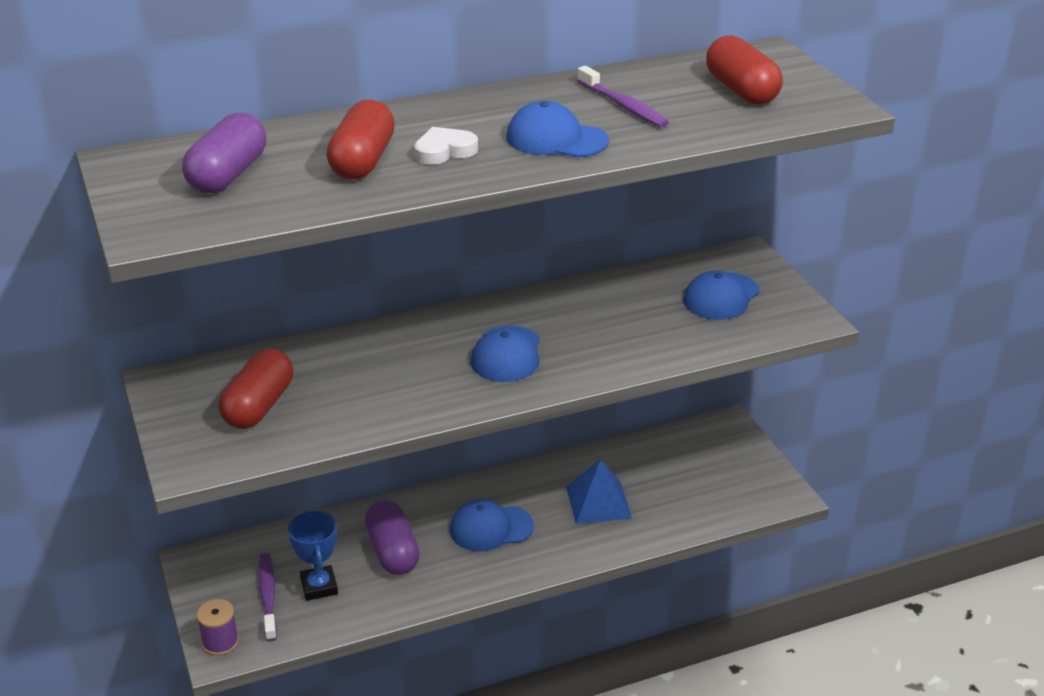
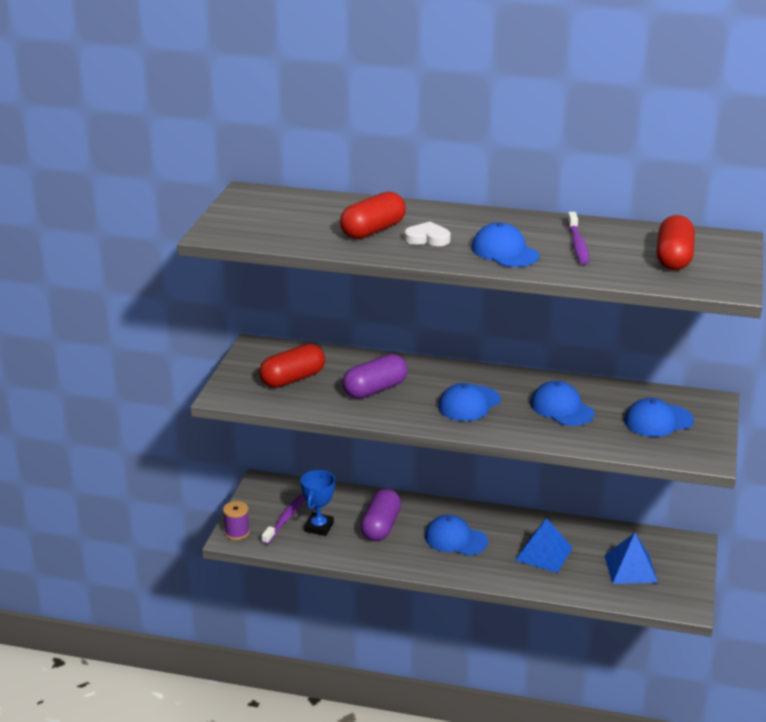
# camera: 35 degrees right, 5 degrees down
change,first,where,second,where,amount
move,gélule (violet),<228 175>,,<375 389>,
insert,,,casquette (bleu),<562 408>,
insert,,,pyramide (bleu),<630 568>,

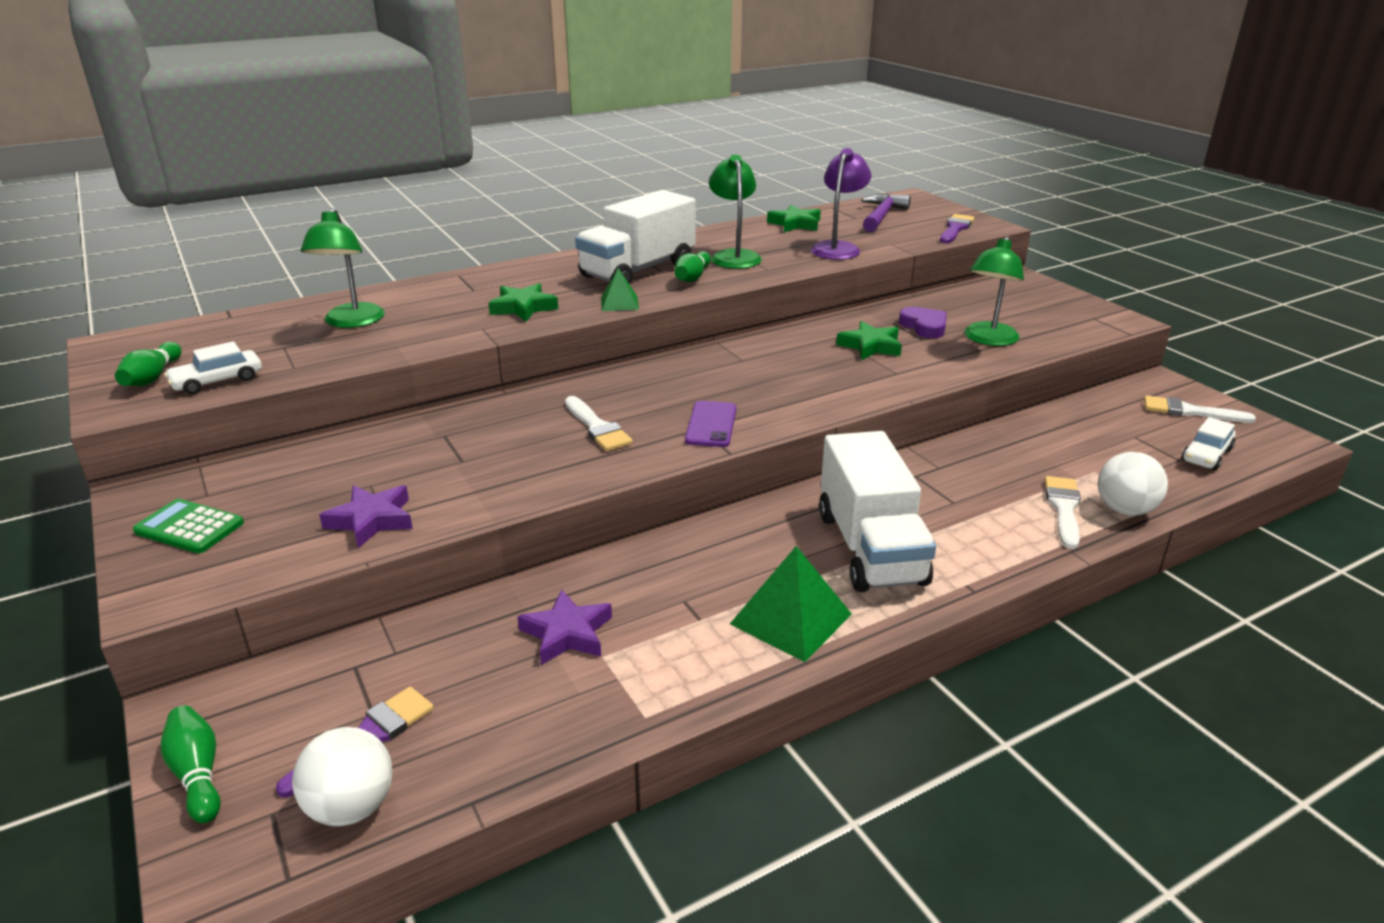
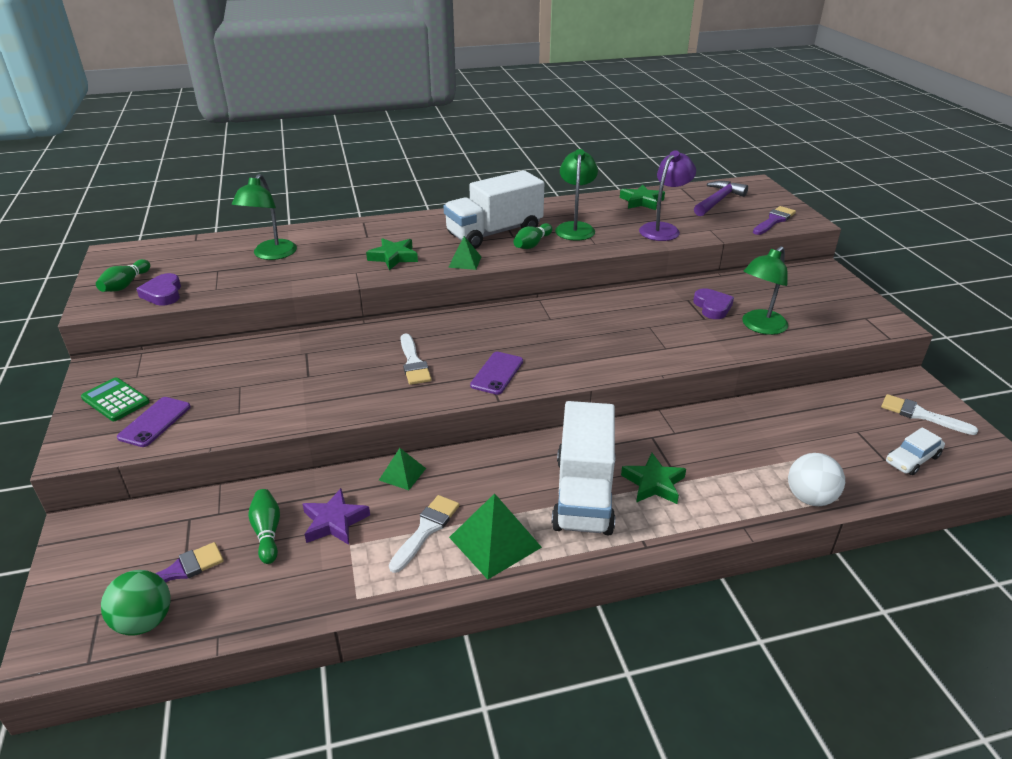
# camera: 15 degrees right, 5 degrees up
change,first,where,second,where,amount
recolor,balle (blanc),<351 807>,balle (vert),<145 621>,
insert,,,téléphone (violet),<155 422>,
replace,voiture (blanc),<217 381>,cœur (violet),<163 294>,
move,quille (vert),<198 774>,,<267 532>,
insert,,,pyramide (vert),<402 474>,
move,pinceau (blanc),<1063 508>,,<426 529>,
move,étoile (vert),<870 346>,,<653 483>,
delete,étoile (violet),<371 520>,,,

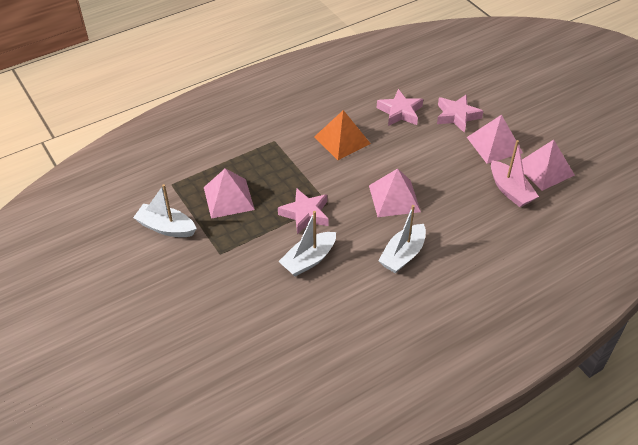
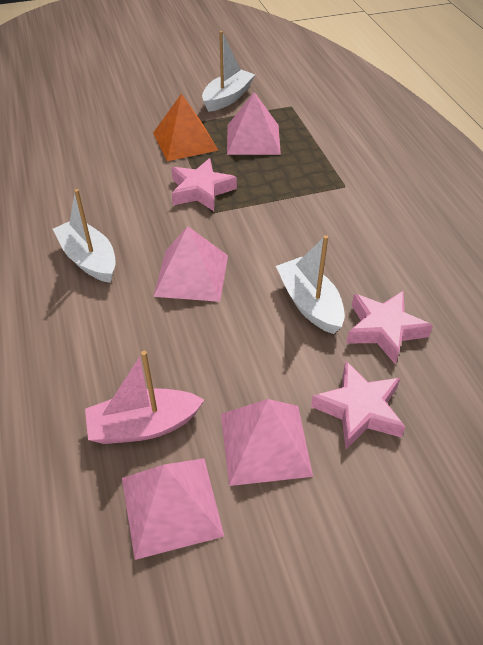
# camera: 105 degrees right, 0 degrees up
change,first,where,second,where,amount
move,pyramide (orange),<342 140>,,<185 141>,
move,bateau (blanc),<308 260>,,<309 303>,

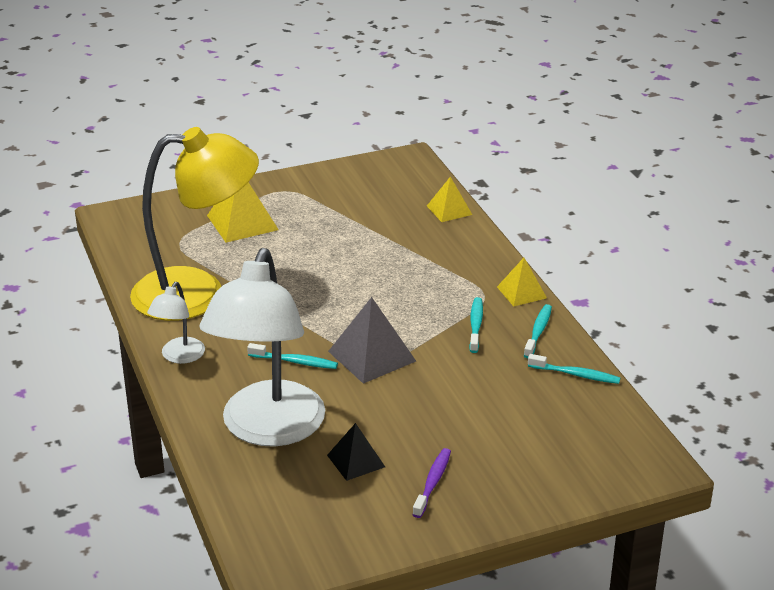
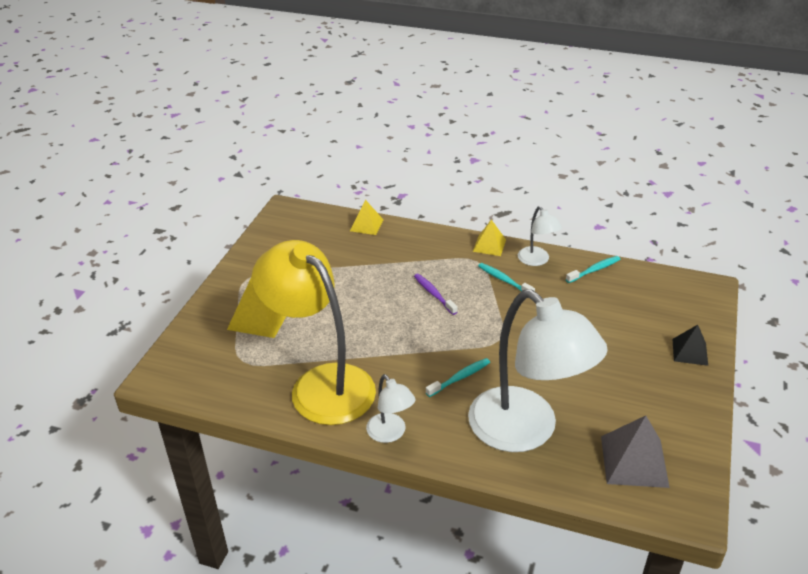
# camera: 50 degrees left, 5 degrees up
change,first,where,second,where,amount
rotate,lampe (jaune),<198 293>,,<321 384>,75 degrees counterclockwise
move,brosse à dents (violet),<433 482>,,<434 294>,
replace,brosse à dents (turquoise),<538 331>,lampe (blanc),<536 260>,
move,pyramide (gris),<372 356>,,<634 461>,
move,pyramide (noir),<356 461>,,<690 352>,

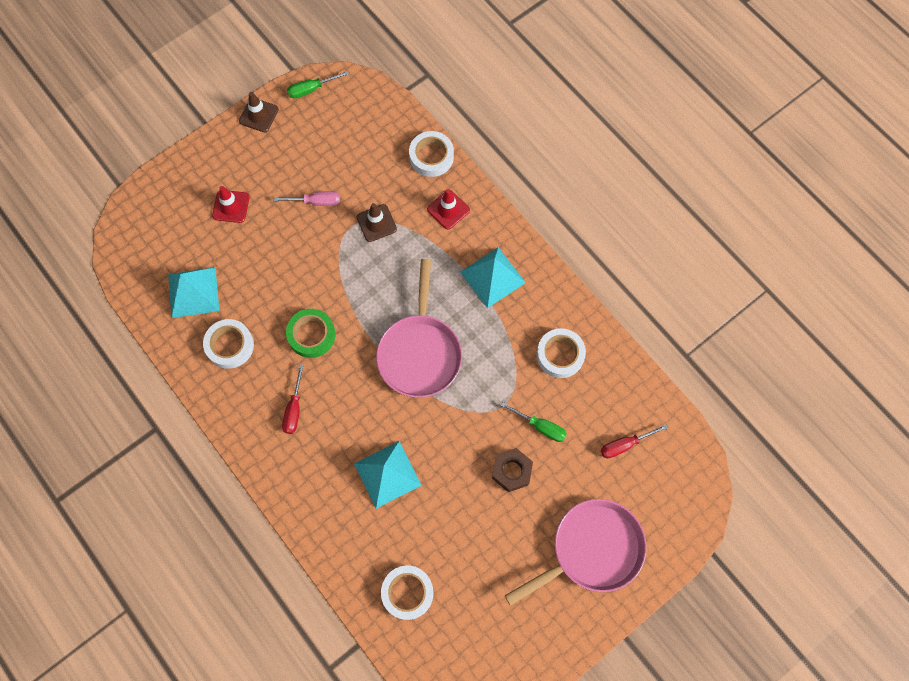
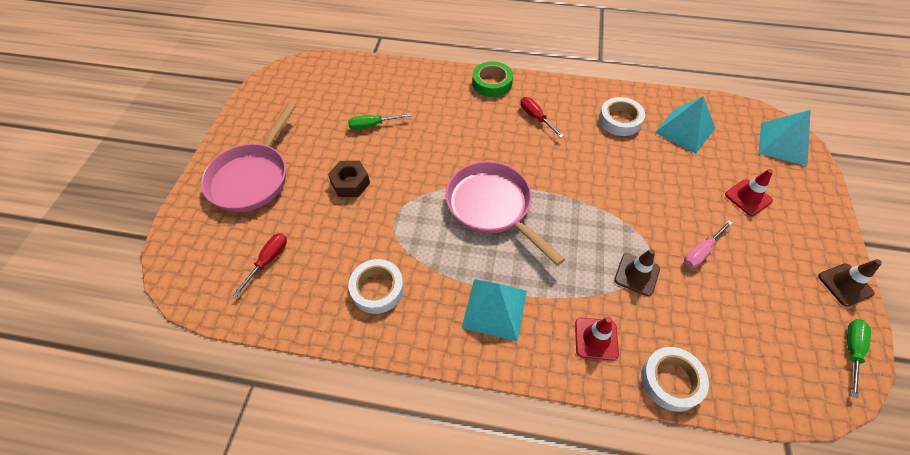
# camera: 140 degrees right, 15 degrees down
change,first,where,second,where,amount
move,tournevis (vert),<540 427>,,<372 125>,
move,ruban adhésif (vert),<311 335>,,<492 83>,
move,pyramide (turquoise),<387 474>,,<783 143>,
delete,ruban adhésif (blanc),<407 593>,,,

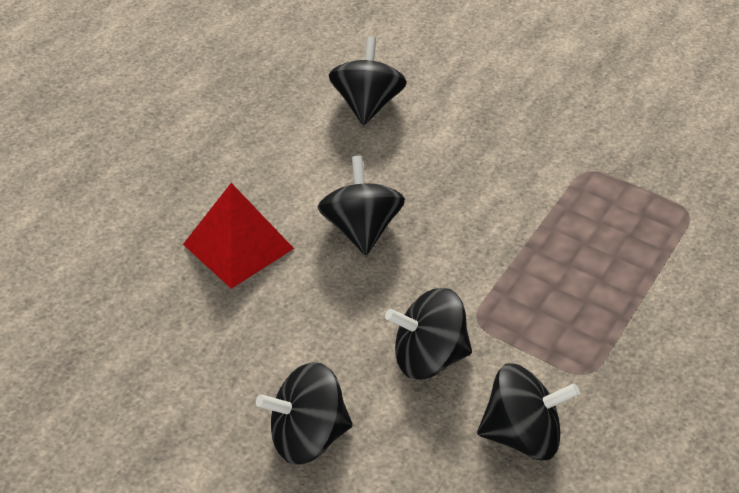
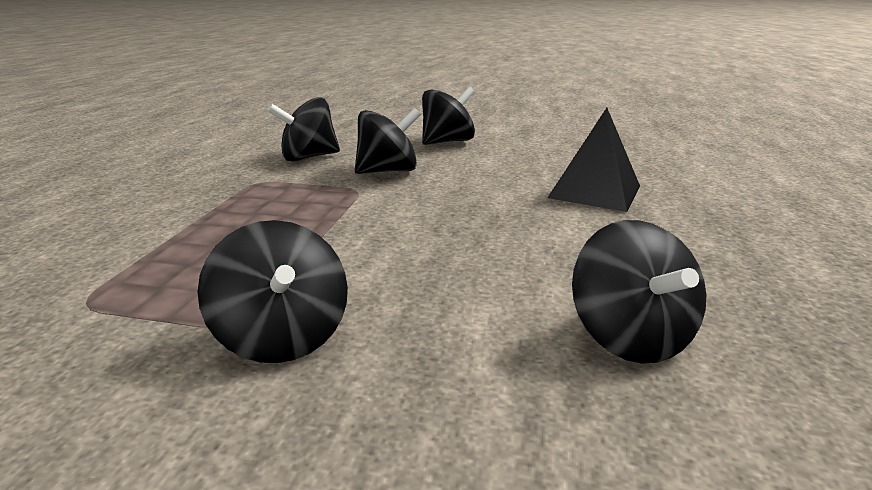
# camera: 160 degrees right, 20 degrees down
change,first,where,second,where,amount
move,toupie (noir),<361 229>,,<283 336>,
recolor,pyramide (rouge),<238 246>,pyramide (noir),<595 191>,

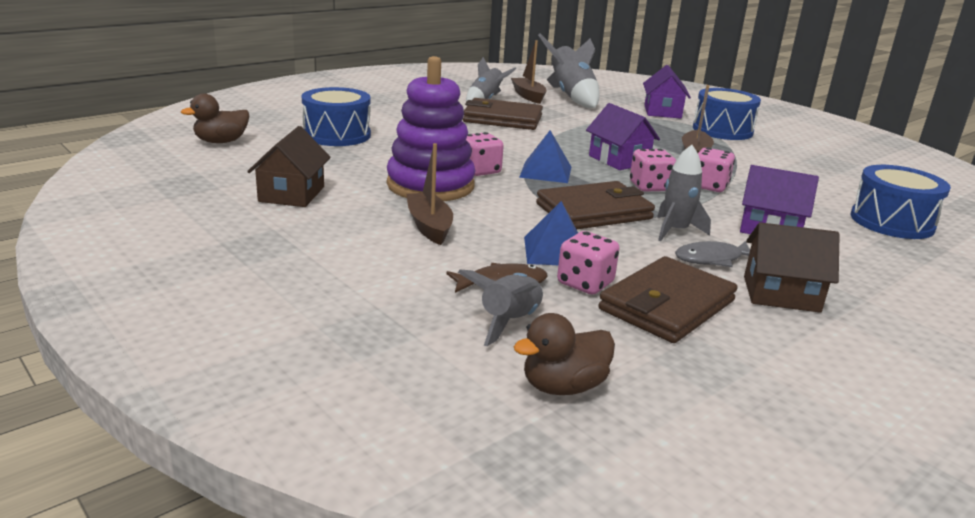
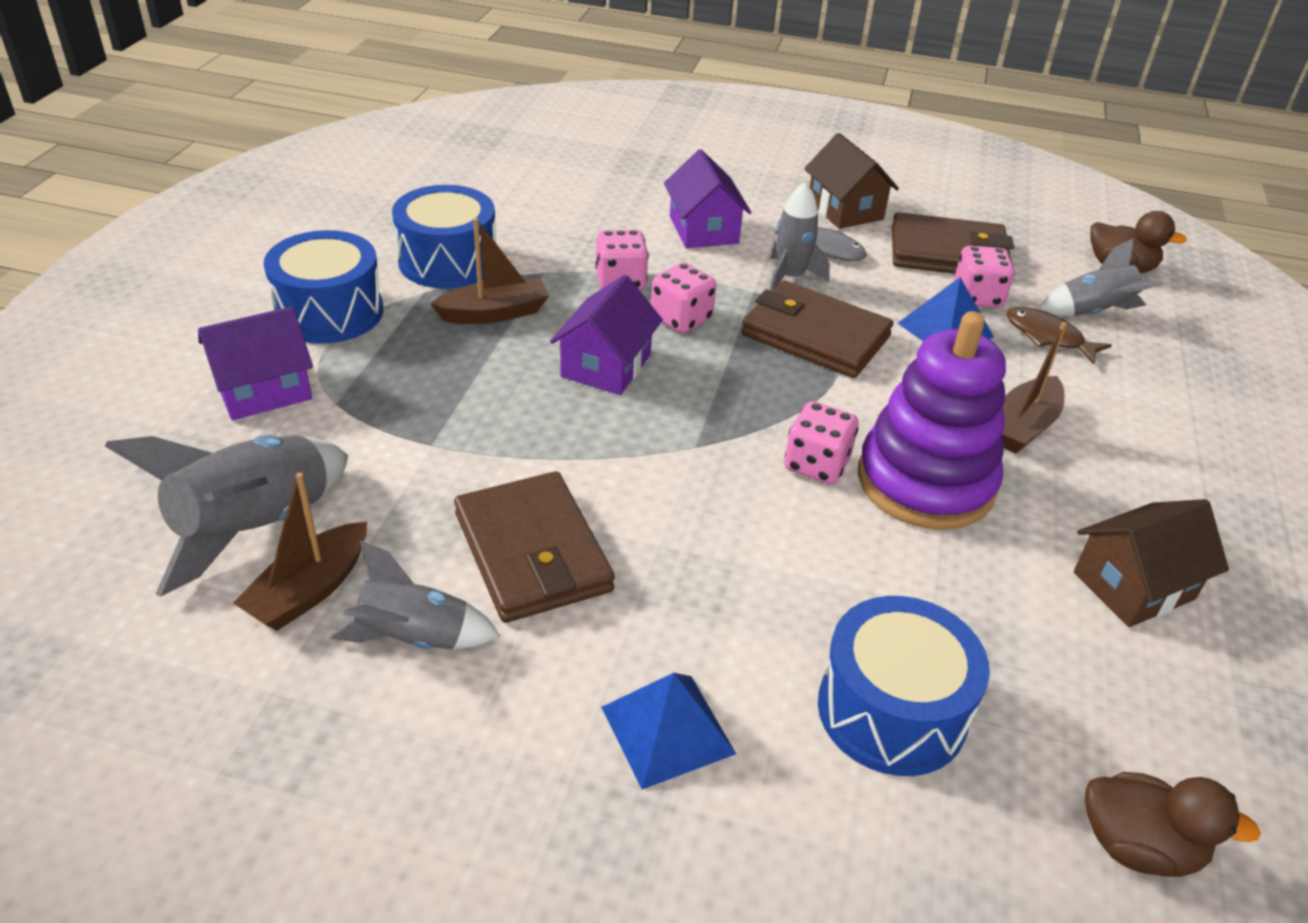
# camera: 125 degrees left, 15 degrees up
change,first,where,second,where,amount
move,tambour (bleu),<892 222>,,<448 261>,
move,pyramide (bleu),<545 172>,,<667 730>,

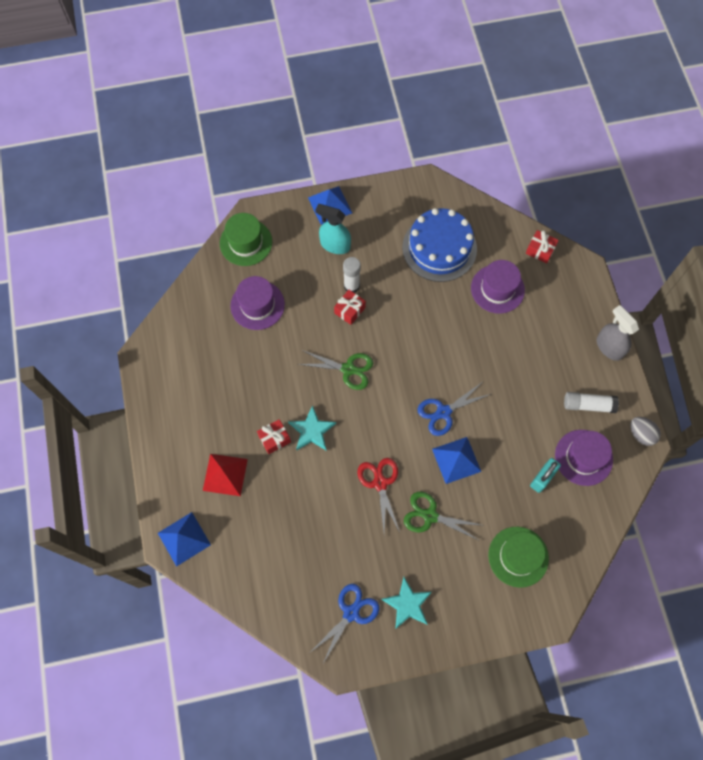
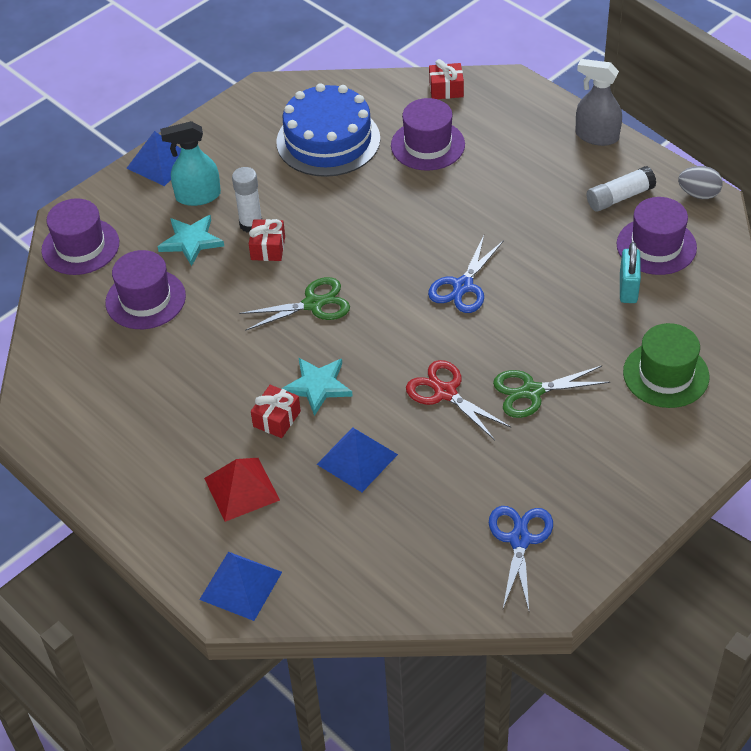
# camera: 30 degrees left, 20 degrees down
change,first,where,second,where,amount
recolor,chapeau (vert),<246 242>,chapeau (violet),<80 246>,
move,étoile (turquoise),<407 604>,,<191 241>,
move,pyramide (bleu),<456 460>,,<357 459>,

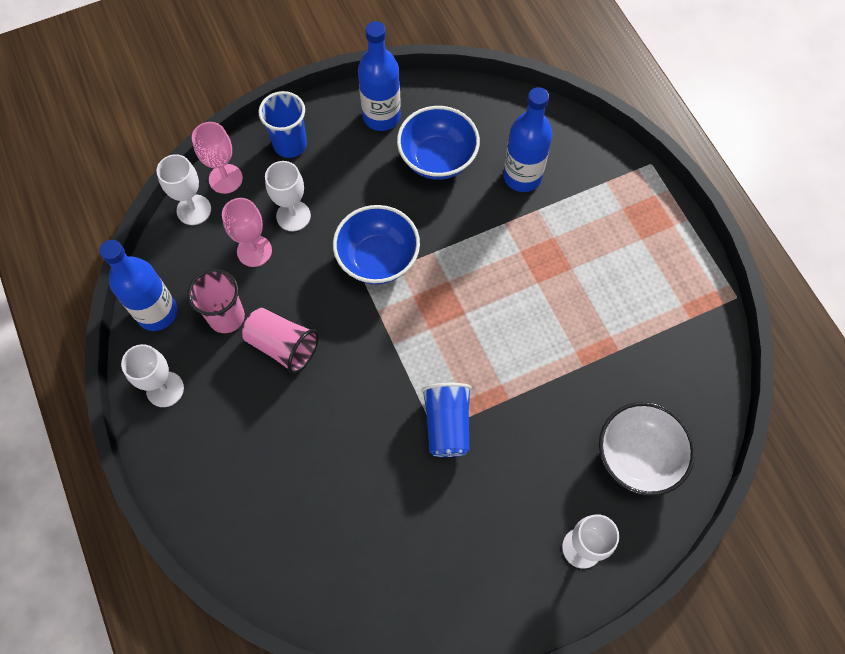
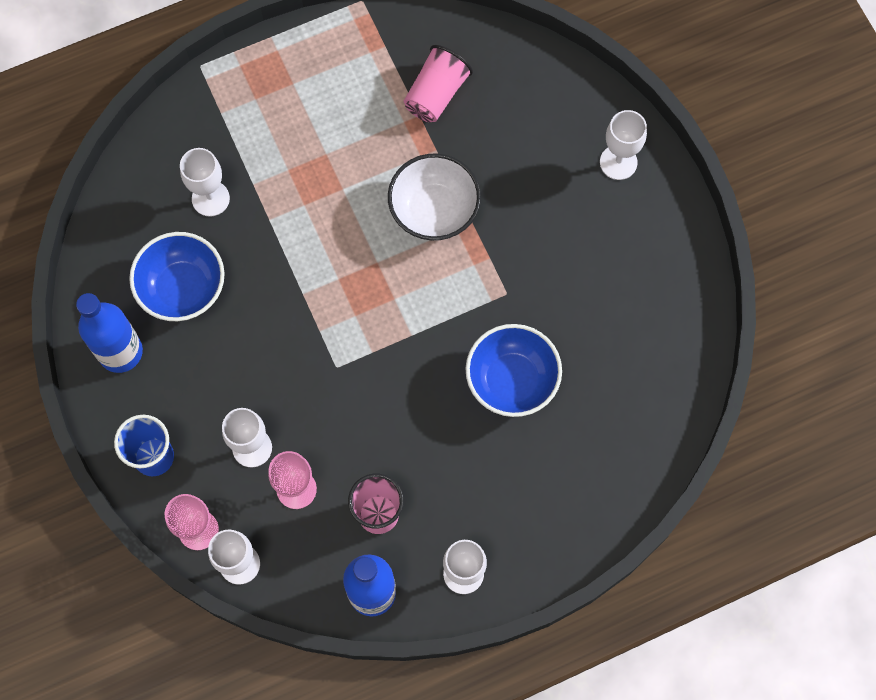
# camera: 90 degrees left, 5 degrees up
change,first,where,second,where,amount
replace,bouteille (bleu),<522 176>,verre à pied (blanc),<210 198>,
move,bol (blanc),<637 457>,,<434 211>,
move,gobelet (rose),<283 346>,,<436 94>,
move,bol (bleu),<378 259>,,<512 380>,
delete,gobelet (bleu),<447 425>,,,

